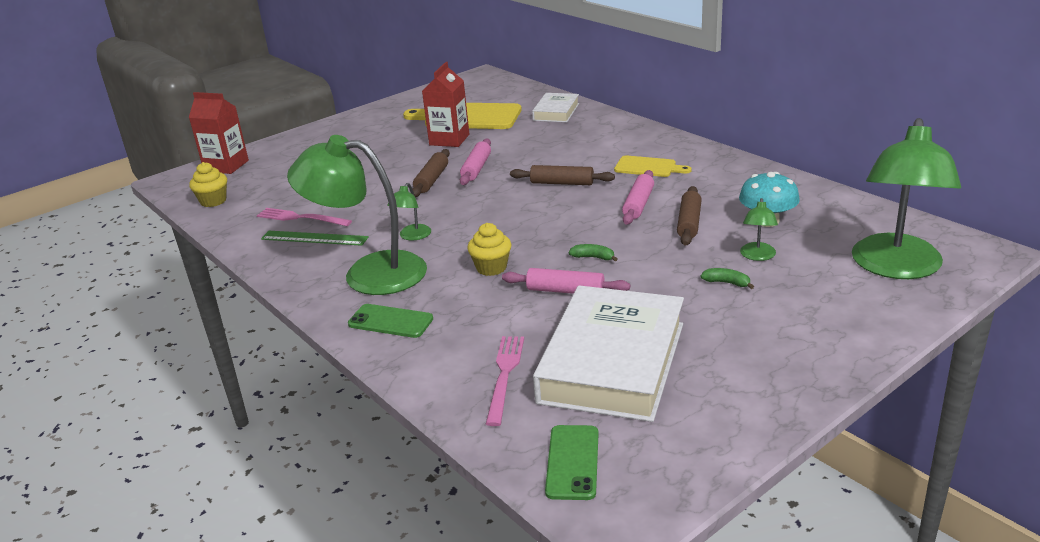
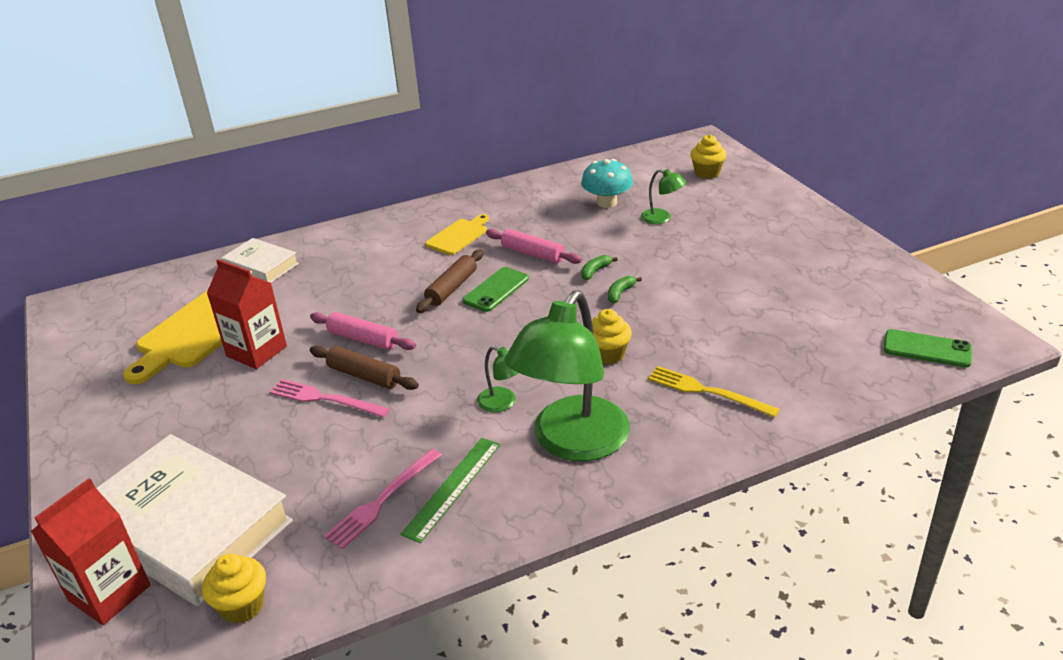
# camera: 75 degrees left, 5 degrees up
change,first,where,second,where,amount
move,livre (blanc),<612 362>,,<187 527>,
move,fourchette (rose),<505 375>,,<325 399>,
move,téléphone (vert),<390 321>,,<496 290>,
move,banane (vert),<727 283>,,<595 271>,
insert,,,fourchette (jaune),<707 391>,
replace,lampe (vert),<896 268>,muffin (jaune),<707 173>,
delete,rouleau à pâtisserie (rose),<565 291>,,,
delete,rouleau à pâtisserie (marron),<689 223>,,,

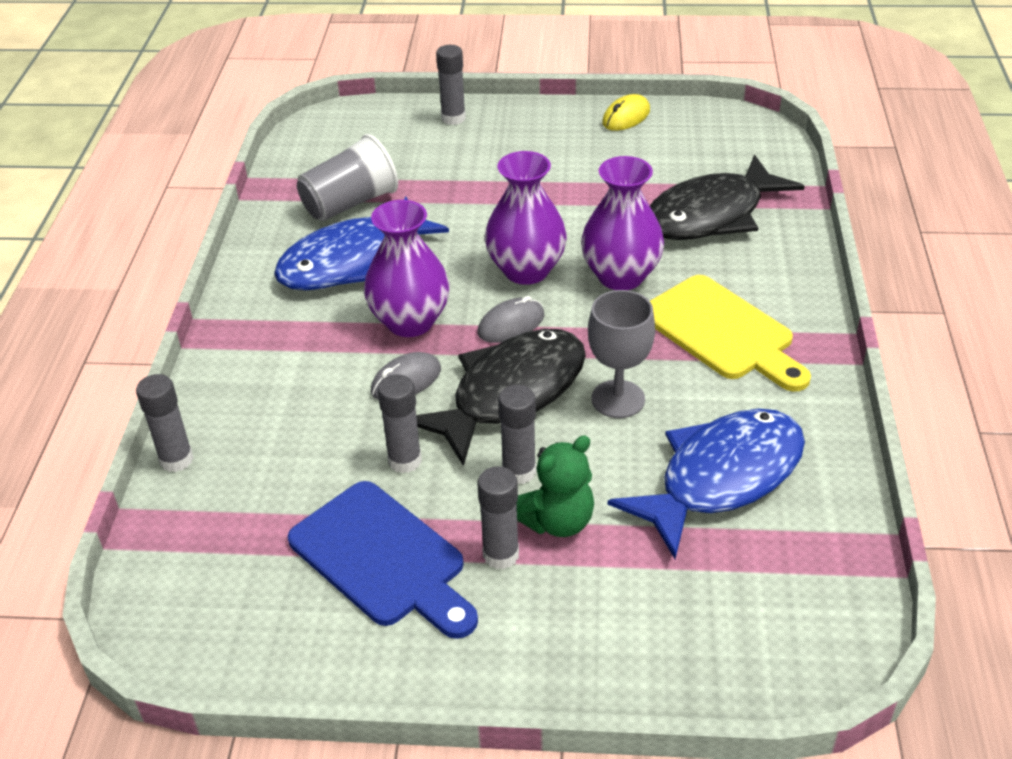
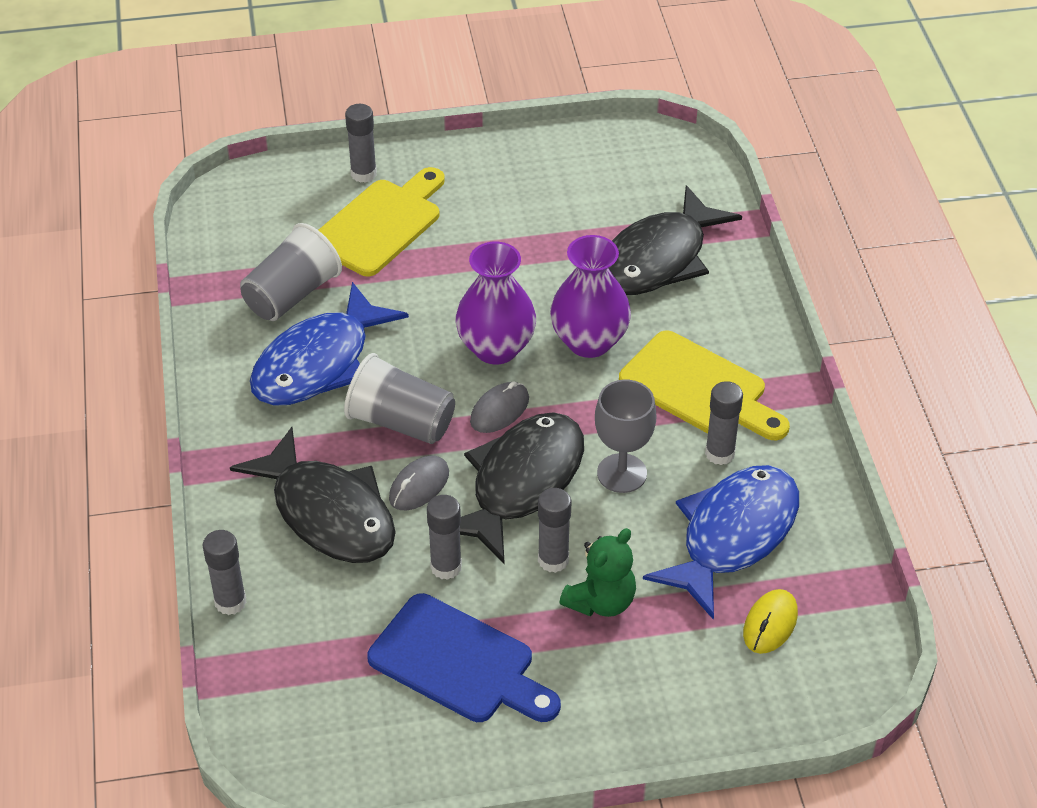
# camera: 15 degrees left, 5 degrees up
change,first,where,second,where,amount
insert,,,poisson (noir),<328 513>,
insert,,,planche à découper (jaune),<381 224>,
replace,vase (violet),<410 322>,gobelet (gris),<401 422>,
move,bâton de colle (gris),<501 555>,,<719 453>,
move,souris (jaune),<626 117>,,<770 624>,

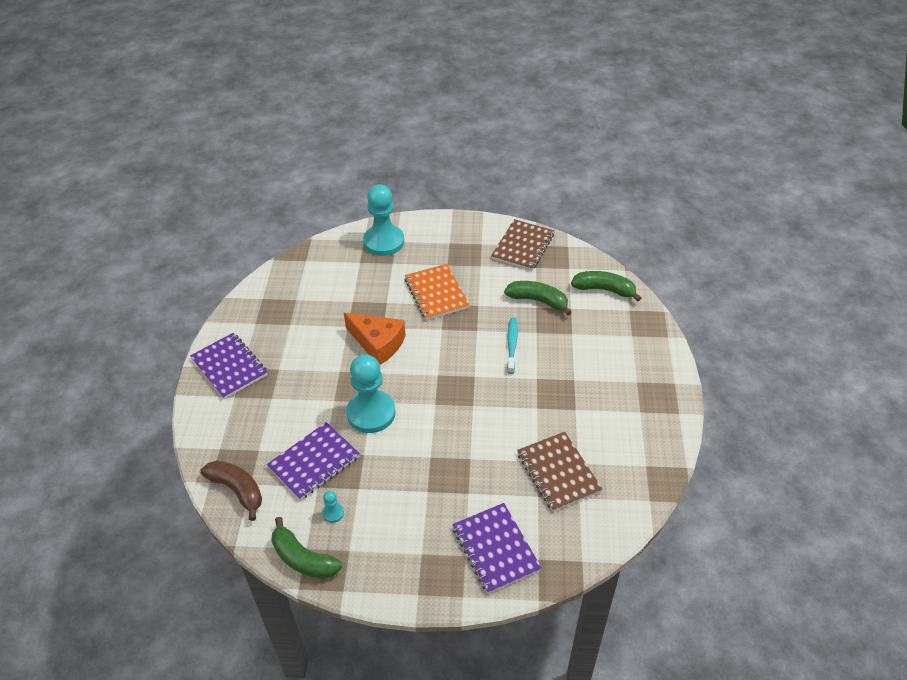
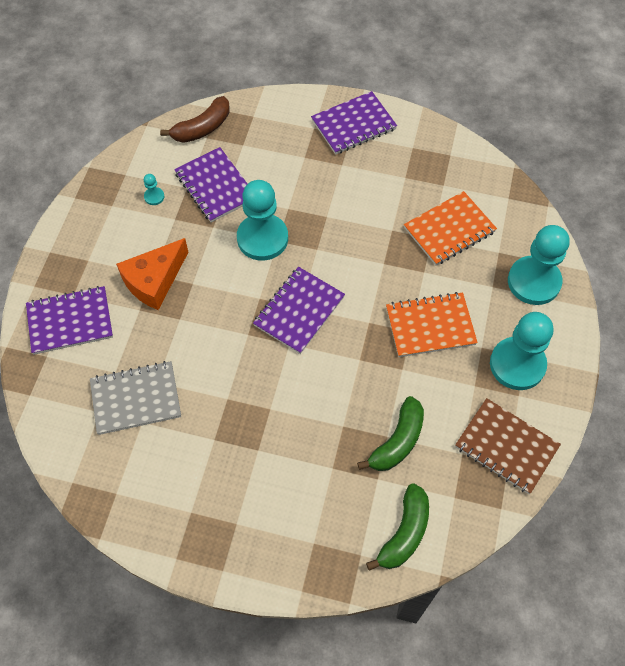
# camera: 100 degrees right, 15 degrees up
change,first,where,second,where,amount
recolor,carnet (marron),<558 472>,carnet (gris),<136 399>,
move,fromage (orange),<378 343>,,<154 281>,
insert,,,carnet (violet),<299 311>,
insert,,,carnet (orange),<449 230>,
insert,,,pion (turquoise),<517 364>,
delete,banane (vert),<303 558>,,,
delete,brosse à dents (turquoise),<512 345>,,,

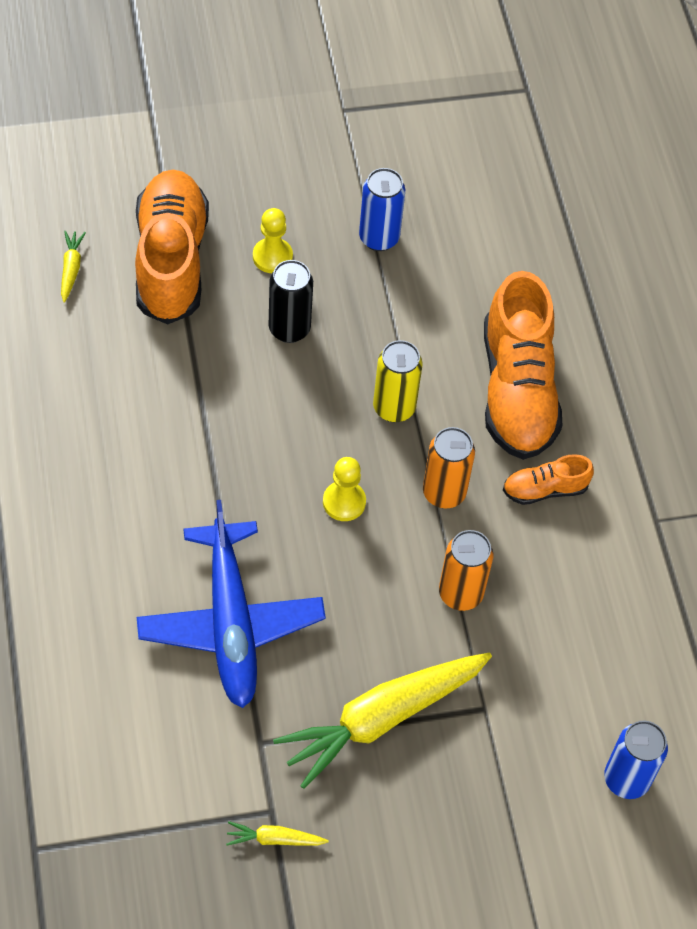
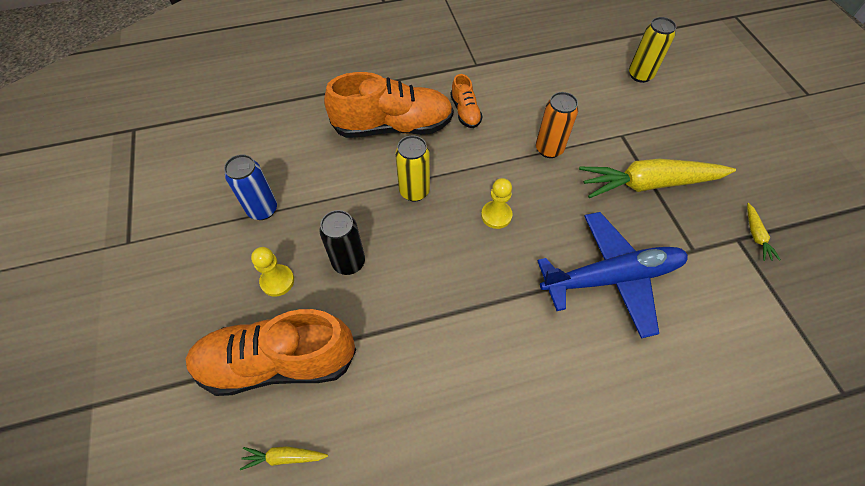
# camera: 90 degrees left, 0 degrees up
change,first,where,second,where,amount
rotate,carotte (jaune),<382 718>,,<649 184>,120 degrees clockwise
recolor,canette (bleu),<626 779>,canette (jaune),<640 75>,
delete,canette (orange),<444 493>,,,

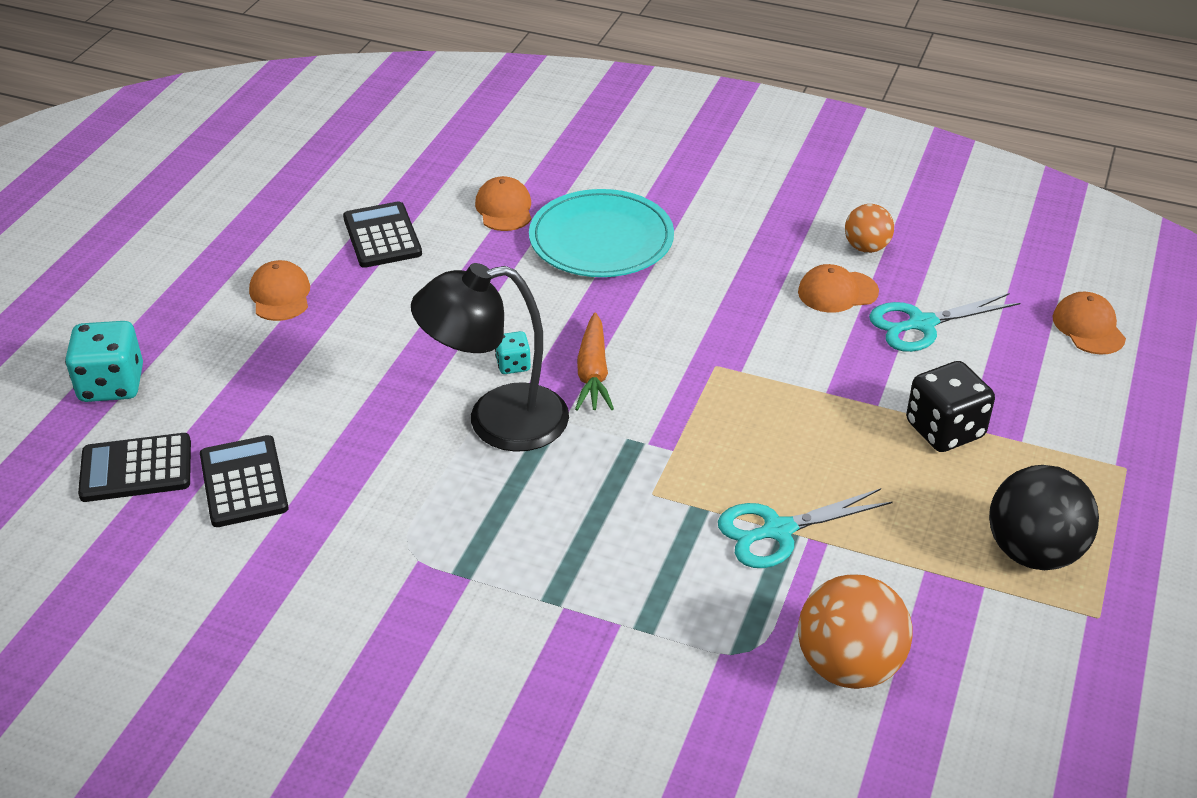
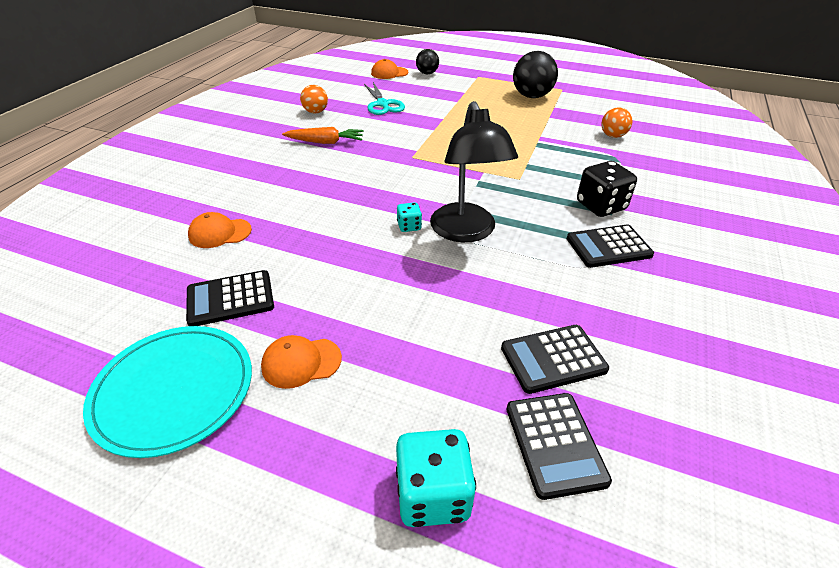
# camera: 90 degrees left, 0 degrees up
change,first,where,second,where,amount
move,assiette (turquoise),<601 239>,,<174 390>,
move,carotte (orange),<593 373>,,<325 142>,
insert,,,balle (noir),<427 73>,
insert,,,calculatrice (noir),<608 247>,
move,dé (noir),<944 430>,,<600 206>,
resize,balle (orange),<848 666>,,<612 136>,x0.58
delete,ciseaux (turquoise),<778 531>,,,
delete,casquette (orange),<837 292>,,,

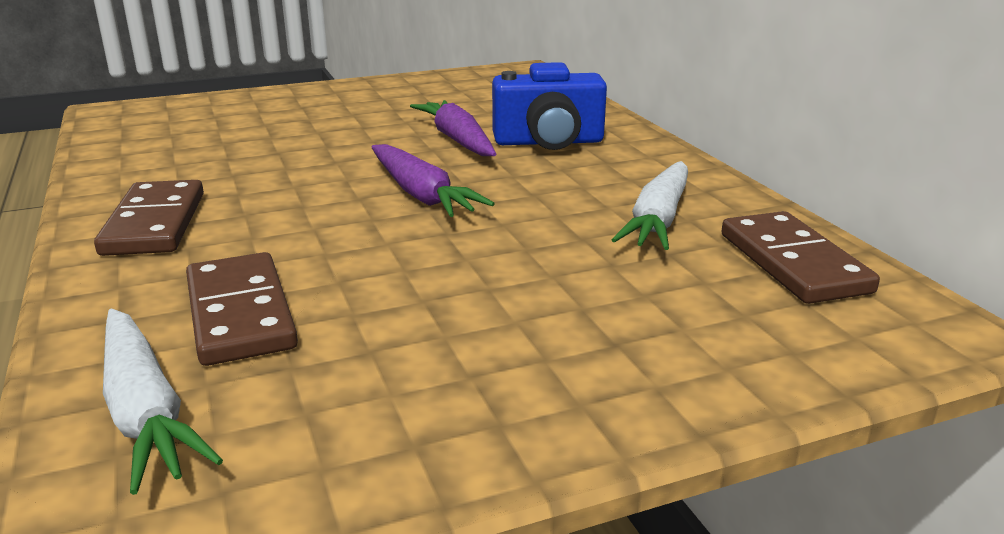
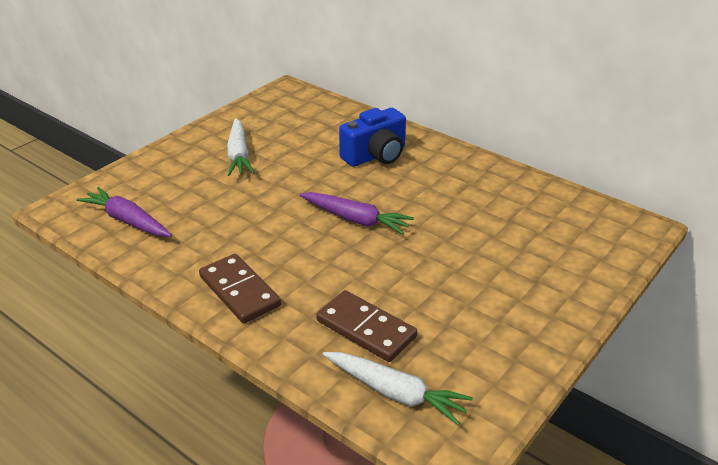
# camera: 30 degrees left, 10 degrees up
change,first,where,second,where,amount
move,carotte (violet),<457 140>,,<127 220>,
move,carotte (blanc),<658 219>,,<238 155>,
delete,domino (marron),<793 263>,,,

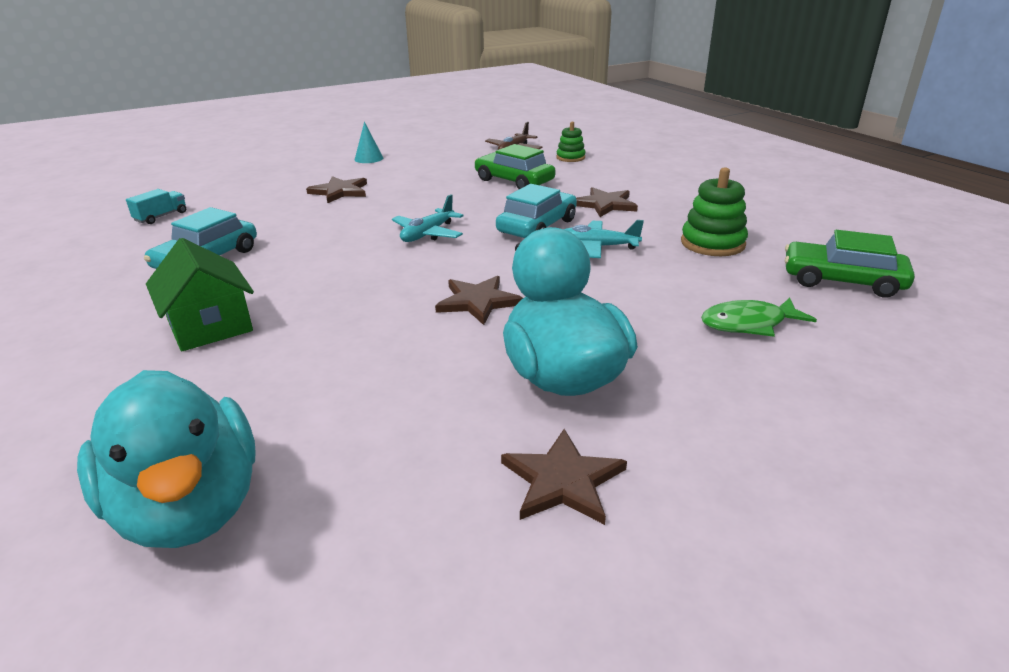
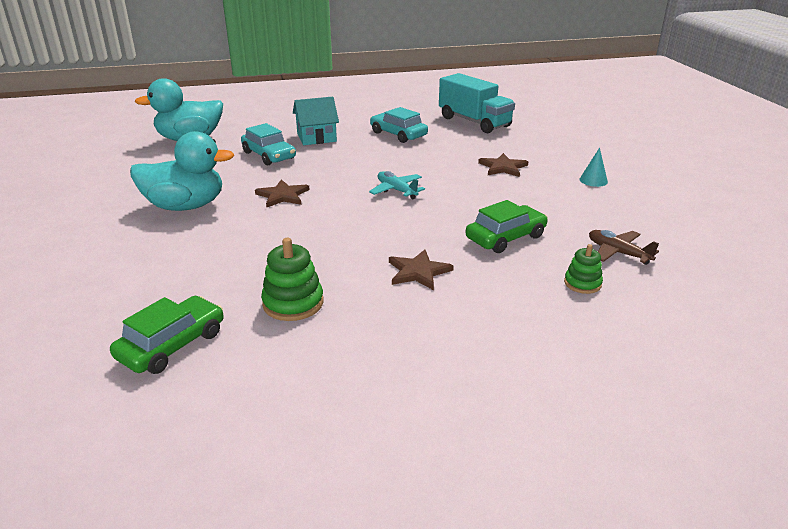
# camera: 105 degrees right, 0 degrees up
change,first,where,second,where,amount
move,voiture (turquoise),<537 226>,,<269 155>,
recolor,maison (vert),<210 326>,maison (turquoise),<316 137>,
resize,camion (turquoise),<161 217>,,<474 122>,x2.44
delete,étoile (marron),<563 480>,,,
delete,avion (turquoise),<597 247>,,,
delete,poisson (vert),<748 324>,,,

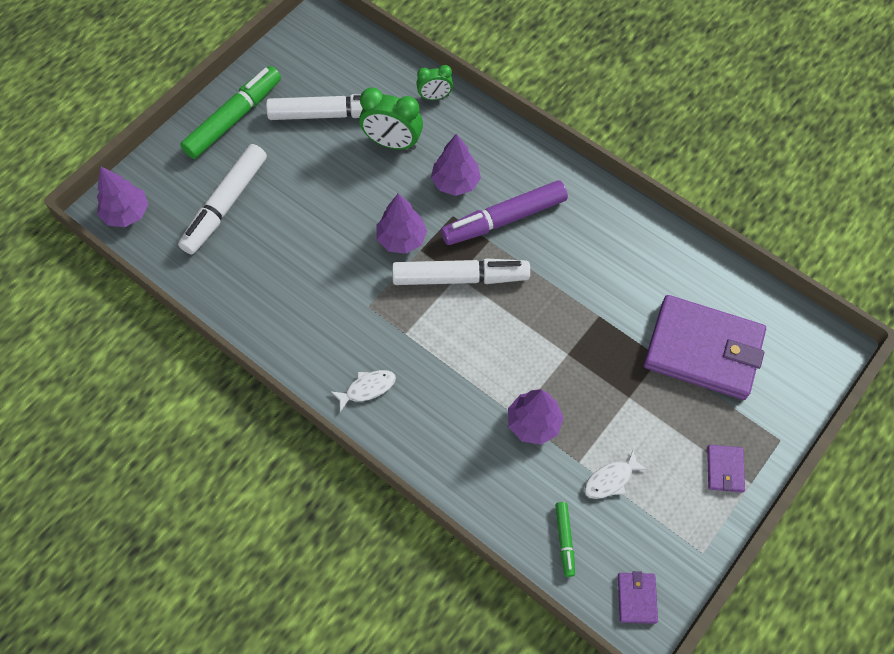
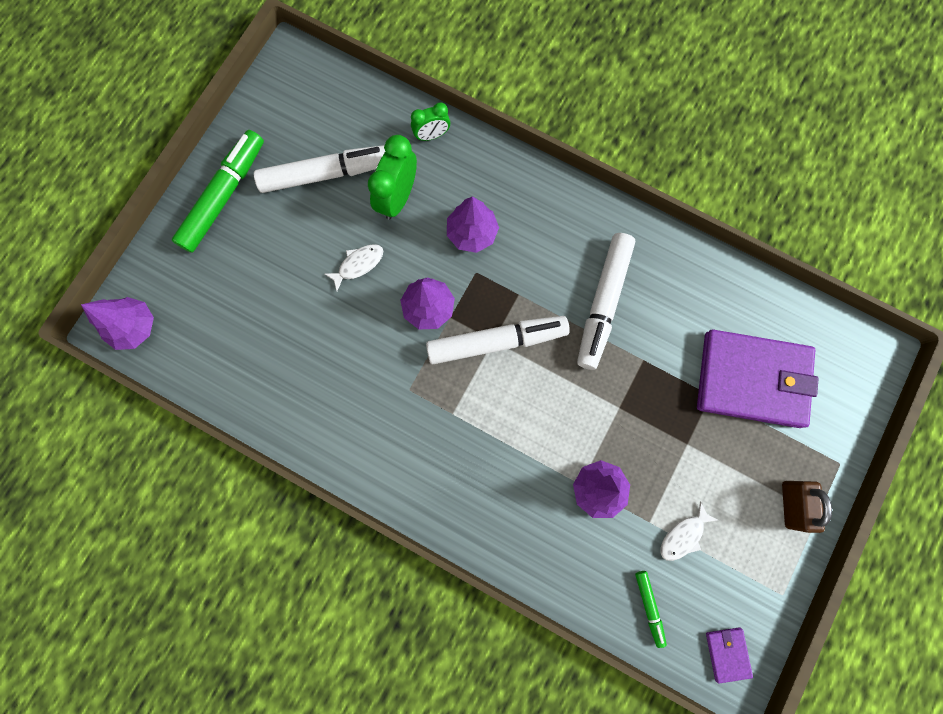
# camera: 10 degrees left, 15 degrees up
change,first,where,second,where,amount
move,poisson (blanc),<367 388>,,<358 264>,
rotate,réveil (vert),<392 143>,,<398 197>,105 degrees clockwise
move,feutre (blanc),<225 205>,,<603 304>,
replace,portefeuille (violet),<725 469>,cadenas (marron),<791 504>,
delete,feutre (violet),<504 219>,,,

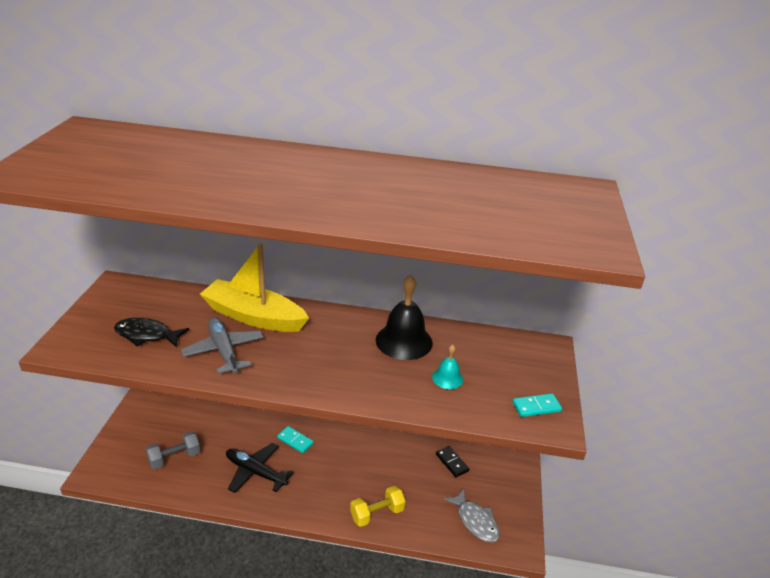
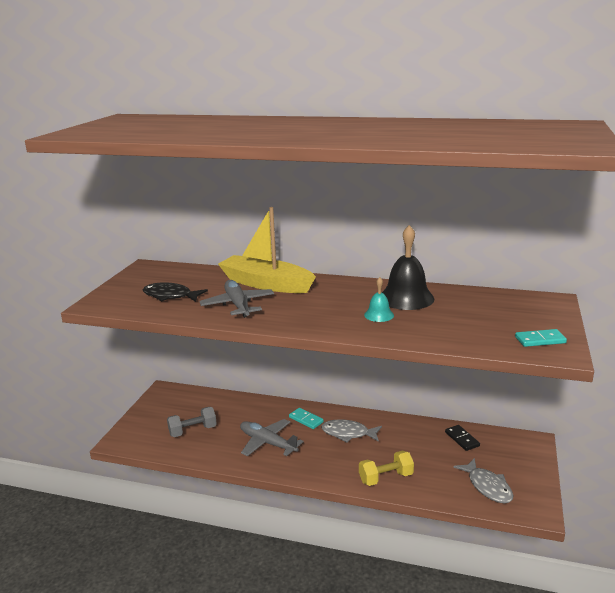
# camera: 10 degrees right, 10 degrees down
change,first,where,second,where,amount
recolor,avion (noir),<255 472>,avion (gris),<268 443>,
insert,,,poisson (gris),<348 433>,
move,cloche (turquoise),<447 378>,,<379 315>,

